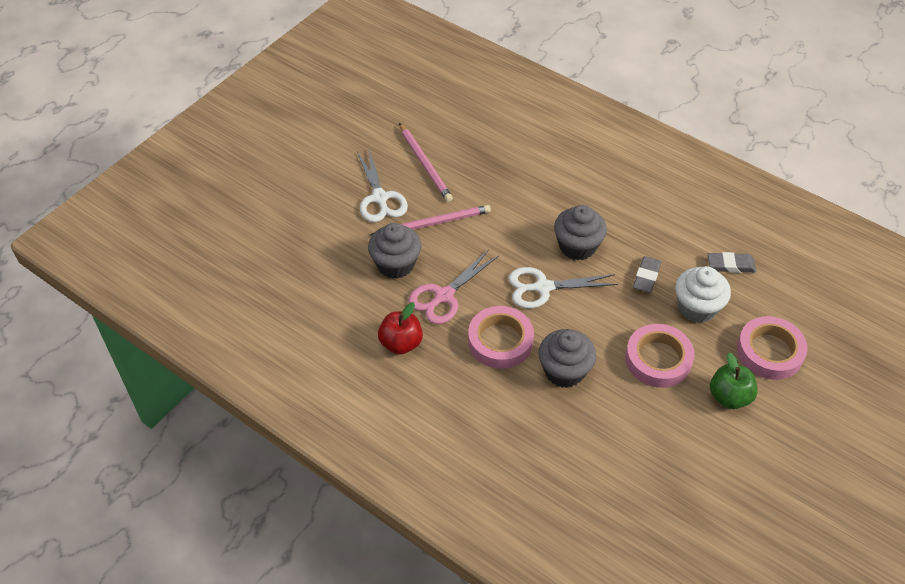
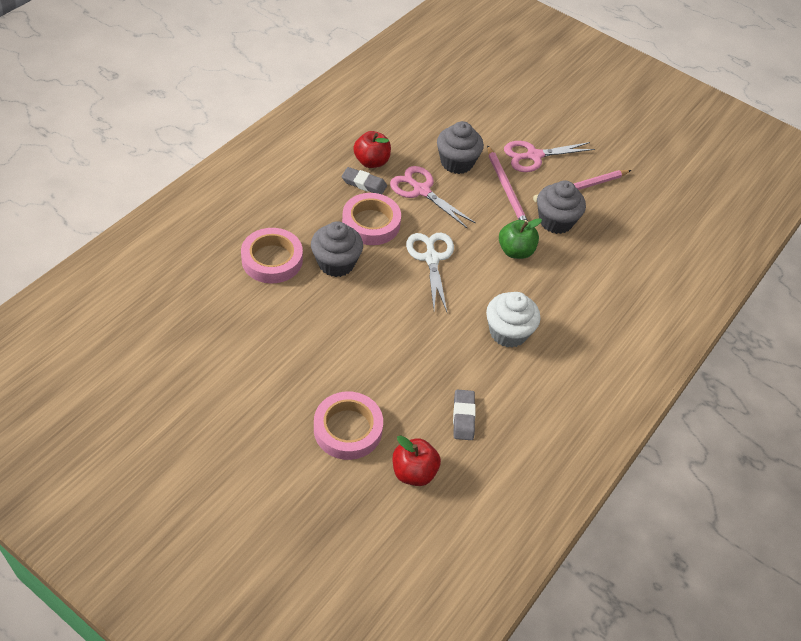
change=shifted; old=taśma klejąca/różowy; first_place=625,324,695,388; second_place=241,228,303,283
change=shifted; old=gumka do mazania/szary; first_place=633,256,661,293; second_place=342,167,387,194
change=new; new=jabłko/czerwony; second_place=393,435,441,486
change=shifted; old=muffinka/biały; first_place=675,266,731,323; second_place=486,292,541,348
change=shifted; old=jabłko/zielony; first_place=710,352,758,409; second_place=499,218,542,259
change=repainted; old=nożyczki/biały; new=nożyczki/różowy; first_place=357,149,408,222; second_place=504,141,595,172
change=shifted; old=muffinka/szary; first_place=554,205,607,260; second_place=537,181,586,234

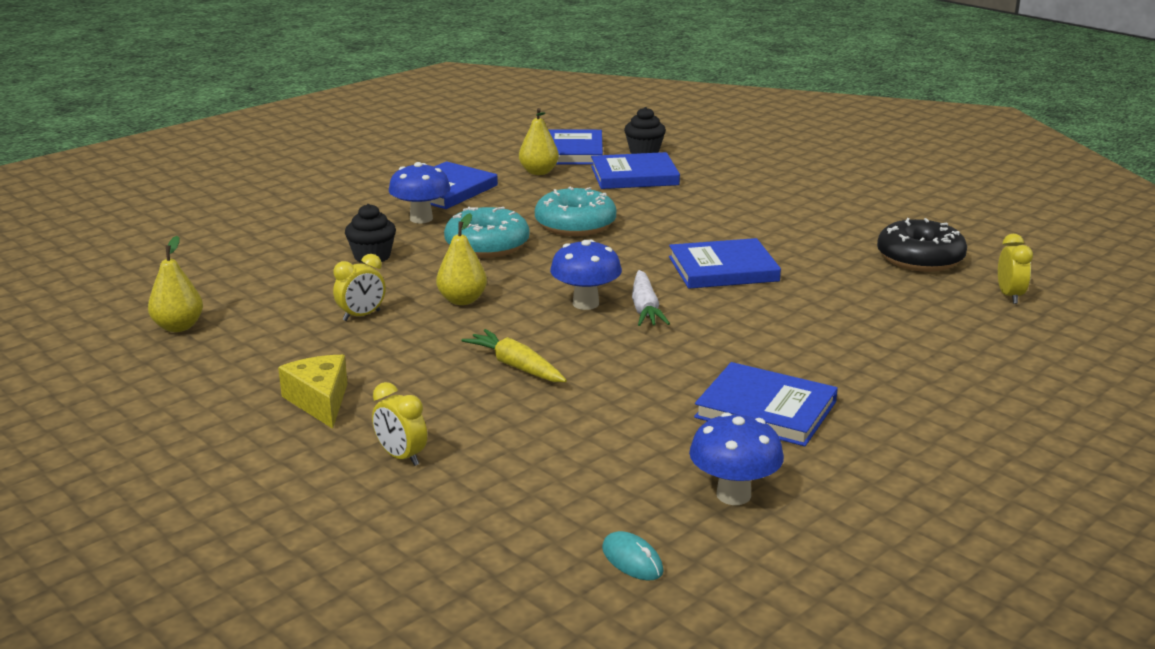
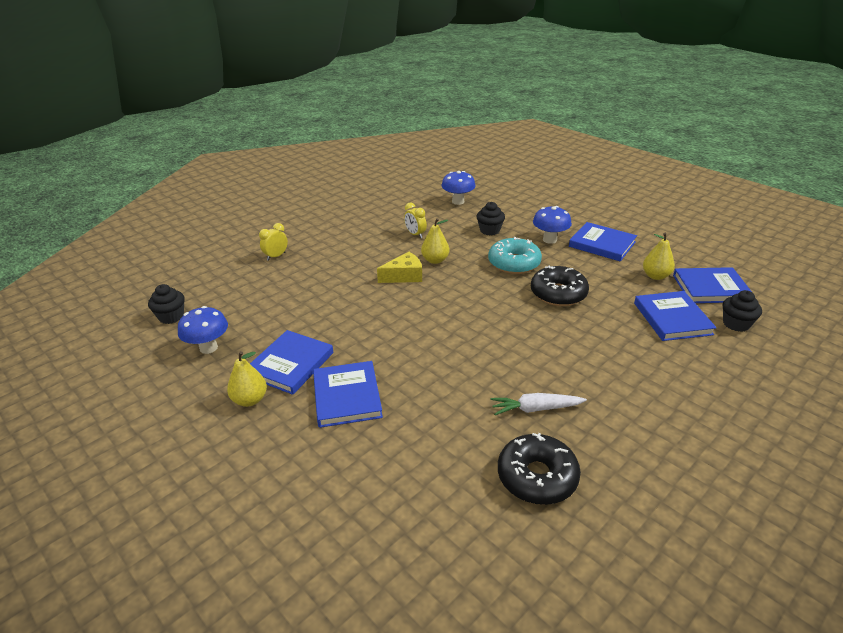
change=swapped; old=myszka/turkusowy; new=muffinka/czarny; first_place=602,531,663,580; second_place=148,284,185,324
change=shifted; old=gruszka/żółty; first_place=148,236,203,332; second_place=227,351,267,407
change=shifted; old=książka/niebieski; first_place=669,238,781,289; second_place=313,361,383,428
change=shifted; old=ser/żółty; first_place=278,355,347,429; second_place=377,252,422,283
change=shifted; old=grzyb/niebieski; first_place=550,240,622,310; second_place=442,171,476,205
change=shifted; old=marchewka/biały; first_place=632,270,670,326; second_place=490,393,587,415
change=repainted; old=donut/turkusowy; new=donut/czarny; first_place=535,187,616,236; second_place=531,265,589,306
change=gone; old=marchewka/żółty; first_place=461,329,567,382
change=gone; old=budzik/żółty; first_place=998,234,1033,304

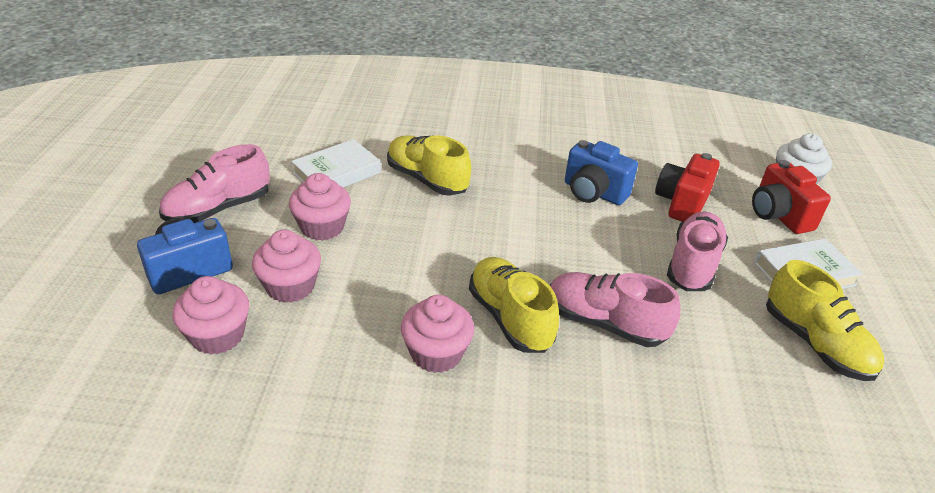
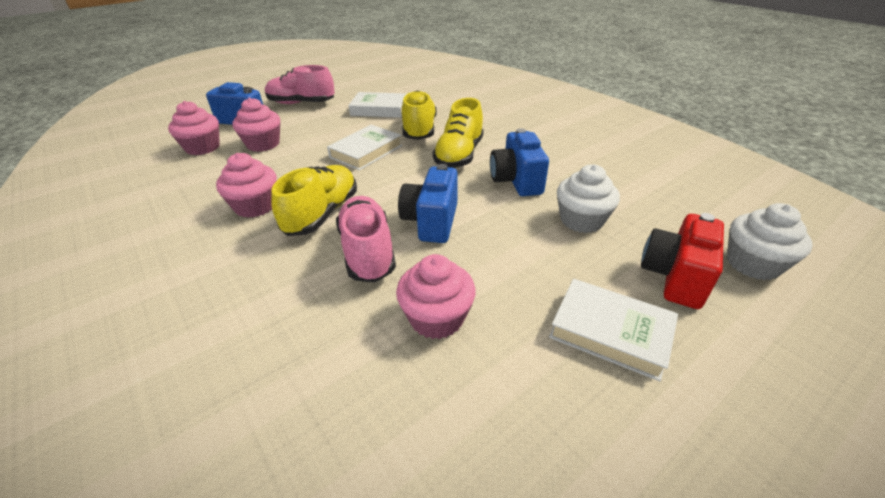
change=new; new=książka/biały; second_place=327,125,402,170
change=shifted; old=muffinka/różowy; first_place=289,173,351,241; second_place=396,254,476,339
change=new; new=aparat fotograficzny/niebieski; second_place=398,164,458,243
change=shifted; old=but/żółty; first_place=766,260,884,381; second_place=433,98,483,168
change=swapped; old=aparat fotograficzny/czerwony; new=muffinka/biały; first_place=655,153,720,222; second_place=557,164,620,233
change=gone; old=but/różowy; first_place=667,211,728,291

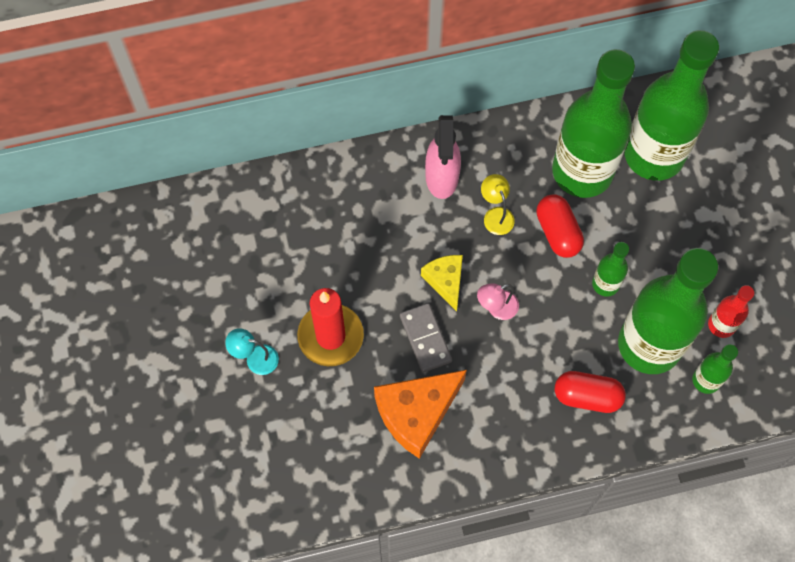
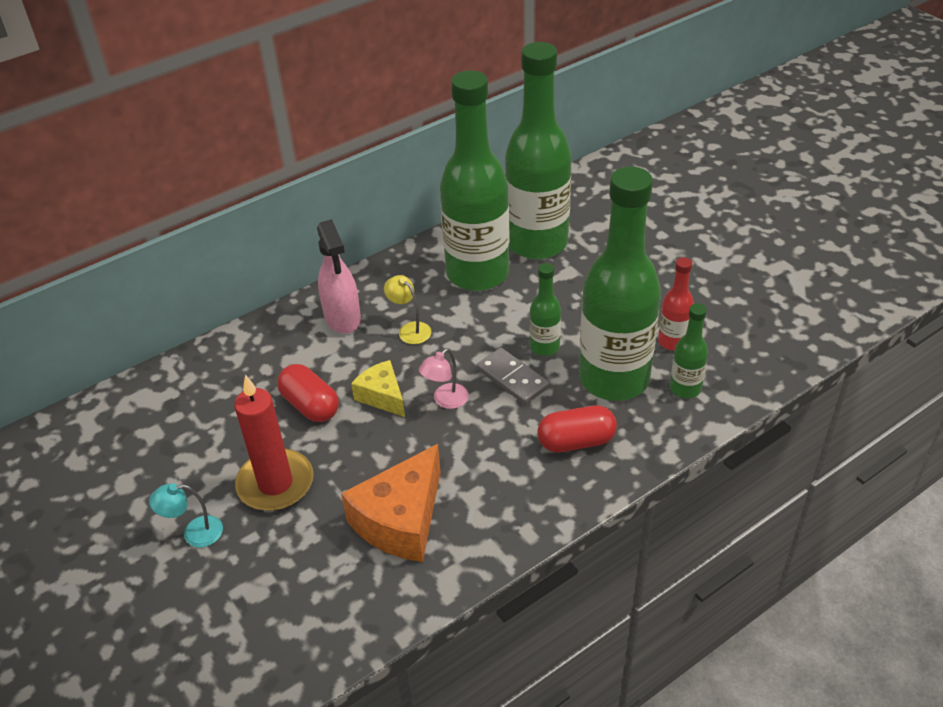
change=shifted; old=kapsułka/czerwony; first_place=536,194,584,258; second_place=277,364,339,422
change=shifted; old=kostka domina/szary; first_place=400,303,452,372; second_place=477,348,549,405

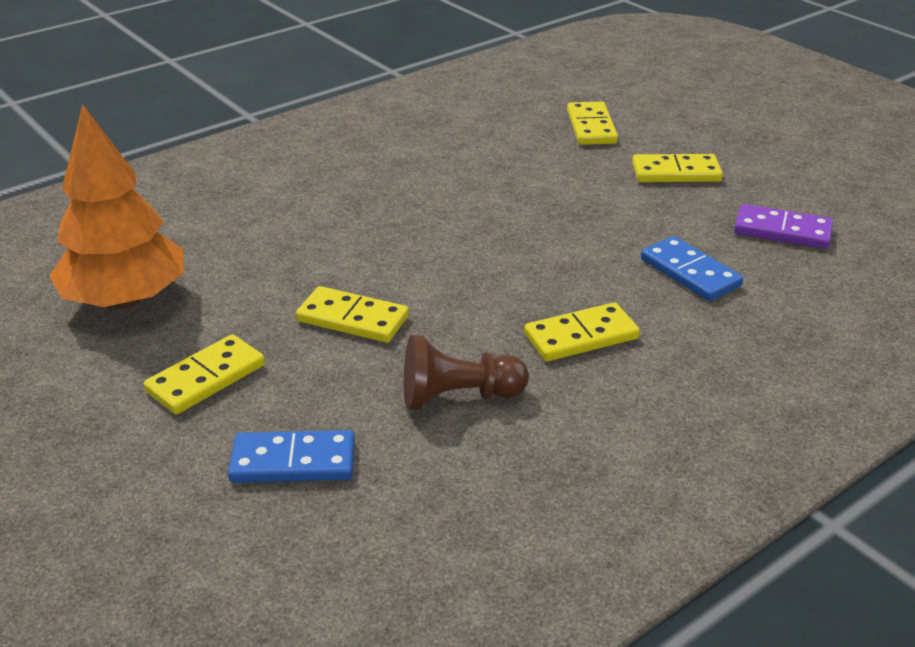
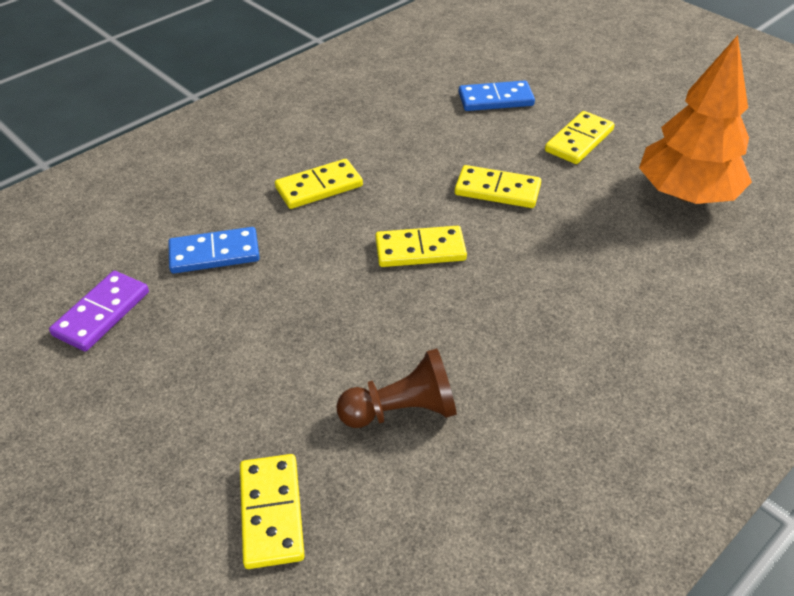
change=rotated; old=kostka domina/fioletowy; first_place=734,204,833,249; second_place=49,271,149,351; degrees=-75
change=rotated; old=kostka domina/niebieski; first_place=641,236,743,301; second_place=169,227,260,273; degrees=-60
change=shifted; old=pionek/brązowy; first_place=404,335,529,410; second_place=336,348,457,428
change=shifted; old=kostka domina/żółty; first_place=632,154,723,182; second_place=375,226,467,267

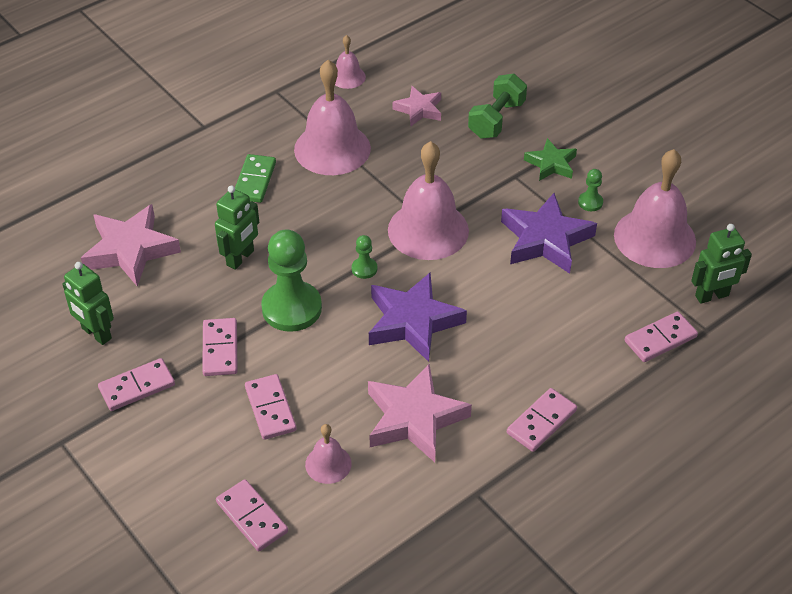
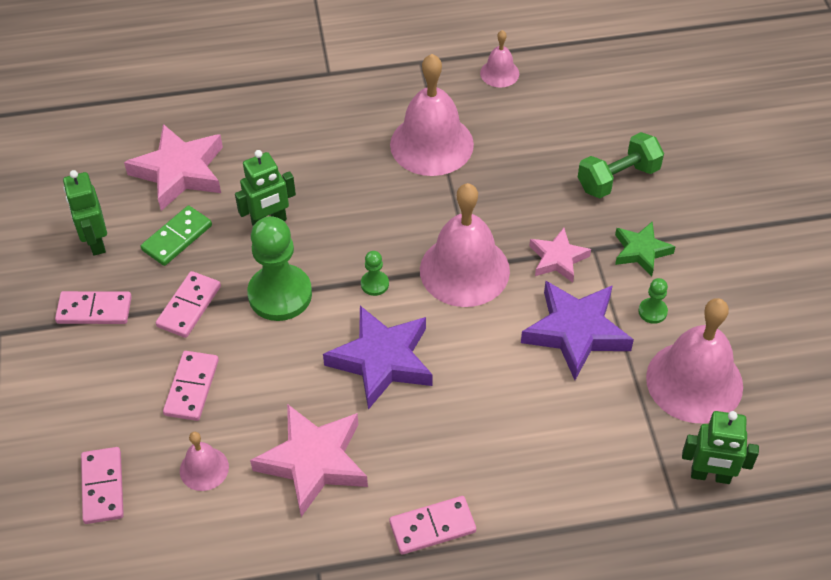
change=shifted; old=kostka domina/zielony; first_place=235,154,276,203; second_place=141,205,212,266
change=shifted; old=gwiazda/różowy; first_place=392,86,441,126; second_place=530,228,591,283
change=gone; old=kostka domina/różowy; first_place=625,311,698,362

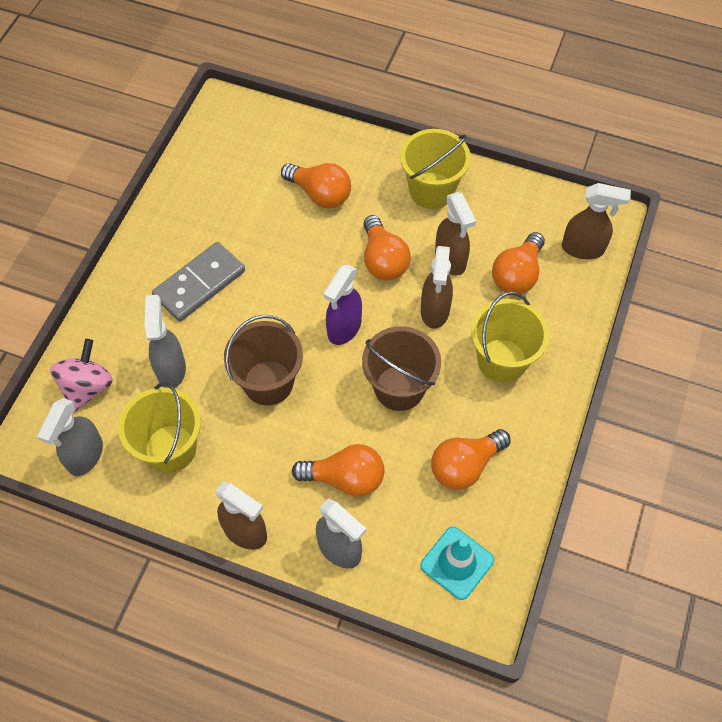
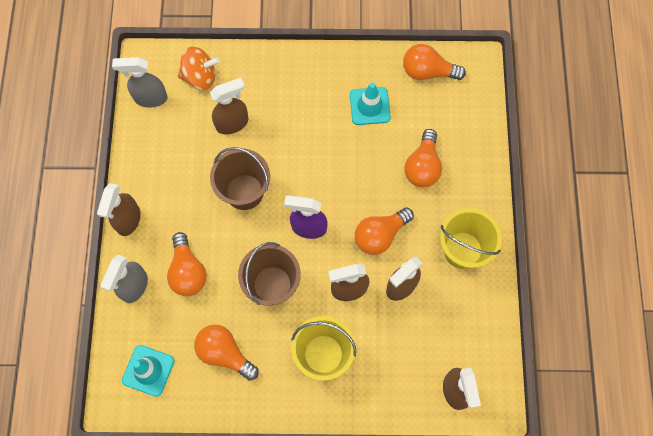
change=repainted; old=bączek/różowy; new=bączek/pomarańczowy; first_place=50,339,113,413; second_place=178,47,220,90
change=repainted; old=spryskiwacz/szary; new=spryskiwacz/brązowy; first_place=145,295,186,388; second_place=210,78,248,135
change=new; new=pachołek/turkusowy; second_place=350,83,391,125
change=shifted; old=żarówka/pomarańczowy; first_place=492,232,545,294; second_place=403,44,466,80
change=gone; old=wiadro/żółty; first_place=118,382,201,473
change=gone; old=kostka domina/szary; first_place=152,242,245,322

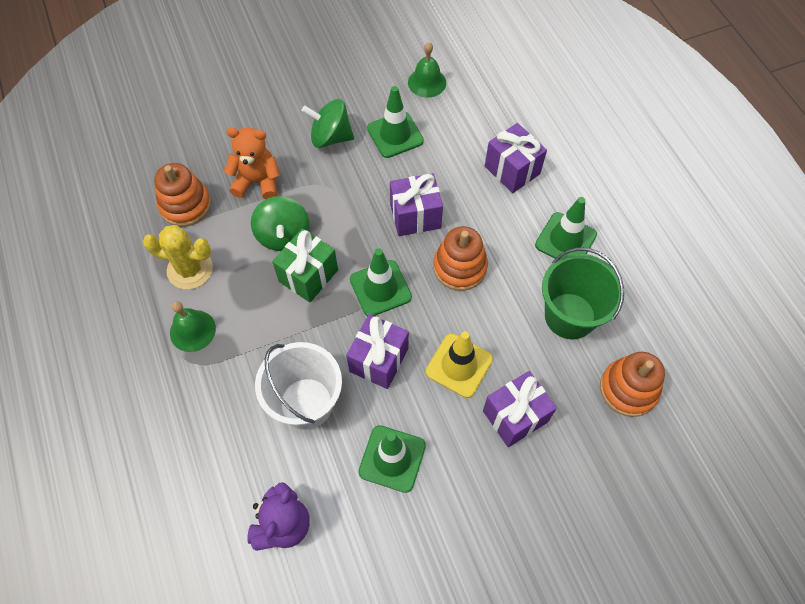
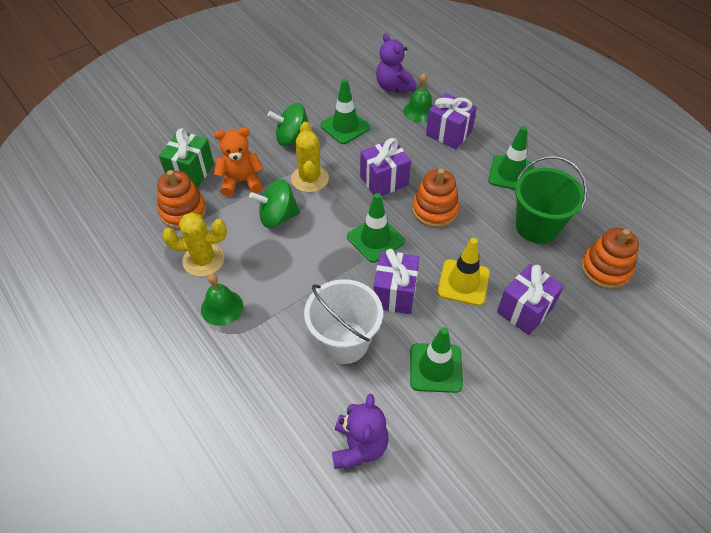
change=shifted; old=prezent/zielony; first_place=272,229,338,302; second_place=159,128,214,188
change=rotated; old=bączek/zielony; first_place=251,196,309,251; second_place=249,179,300,228; degrees=105
change=new; new=kaktus/żółty; second_place=291,122,329,192
change=new; new=miś/fioletowy; second_place=376,33,416,93
change=shifted; old=dzwonek/zielony; first_place=408,42,446,98; second_place=403,73,433,123

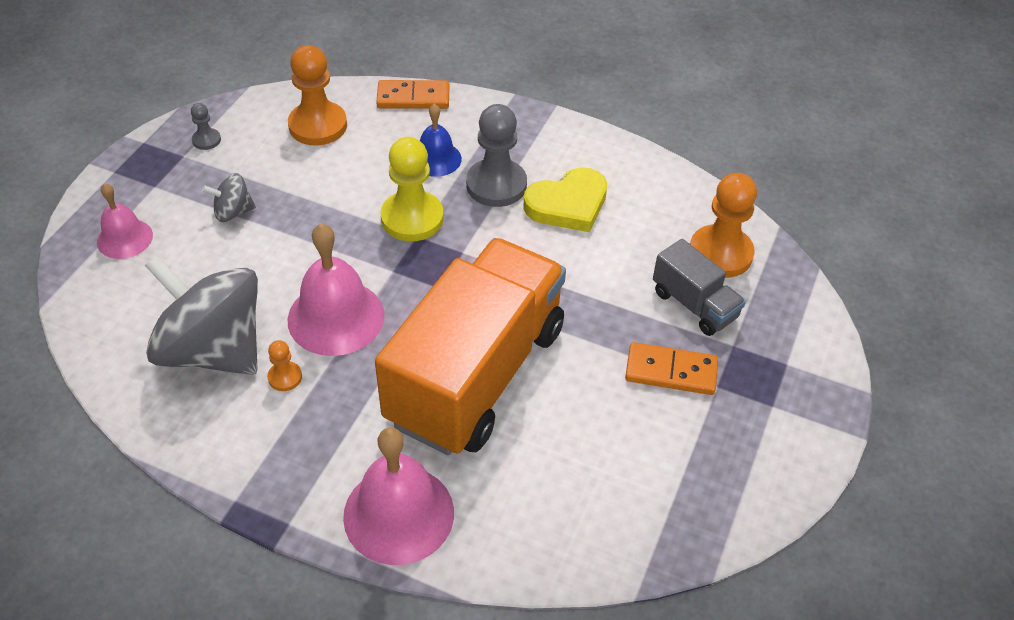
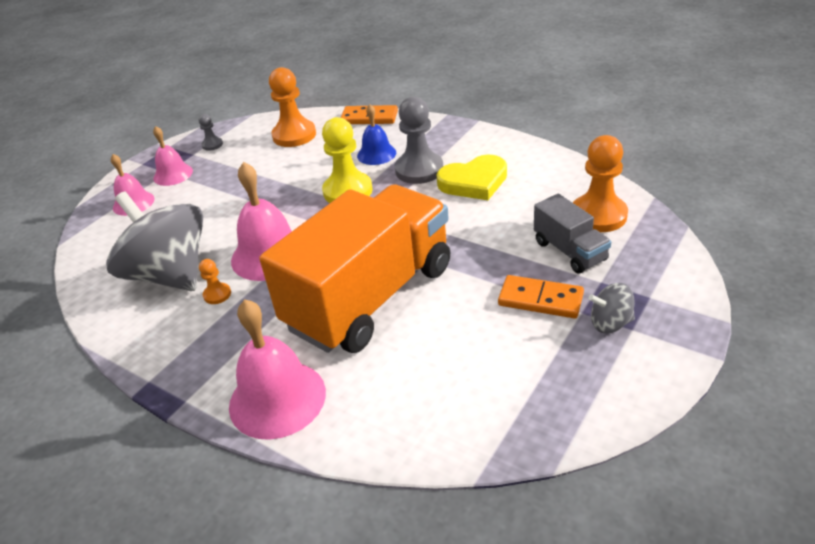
change=new; new=dzwonek/różowy; second_place=153,126,193,186
change=shifted; old=bączek/szary; first_place=202,173,256,222; second_place=589,283,635,333

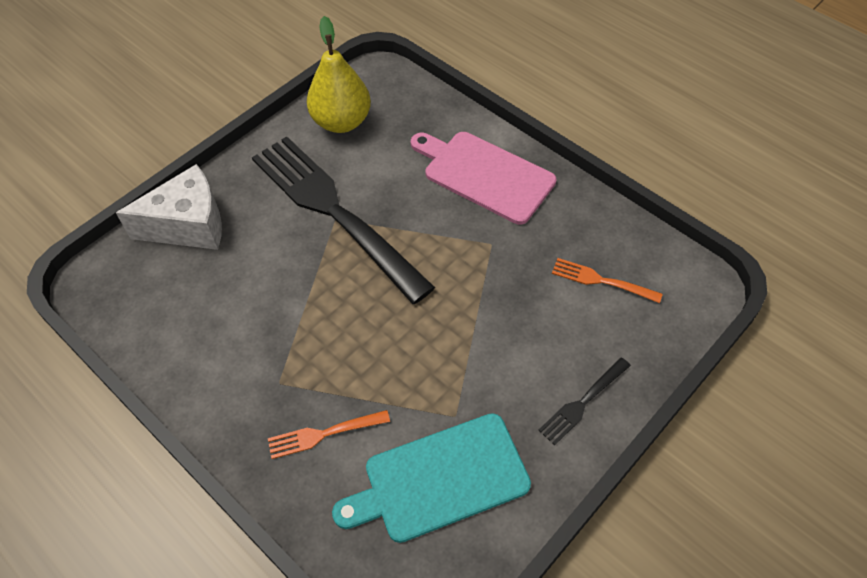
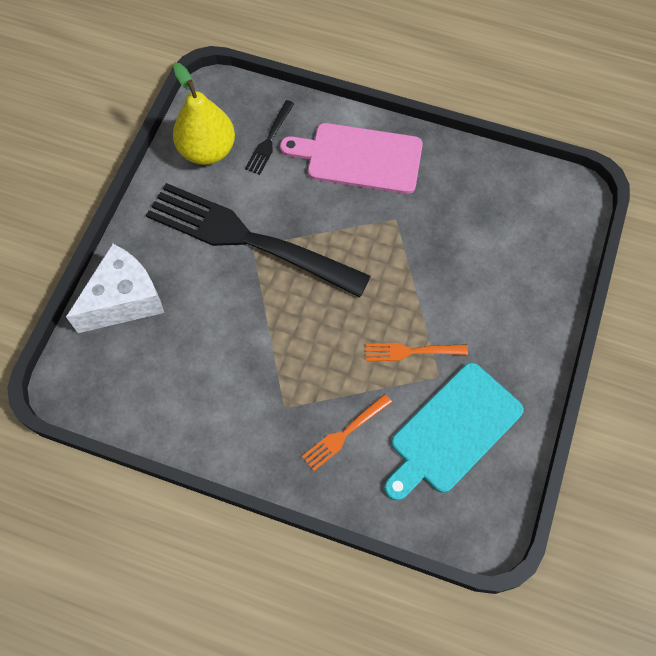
change=shifted; old=widelec/czarny; first_place=538,358,631,445; second_place=245,100,295,175
change=shifted; old=widelec/pomarańczowy; first_place=552,258,663,303; second_place=365,343,468,361

